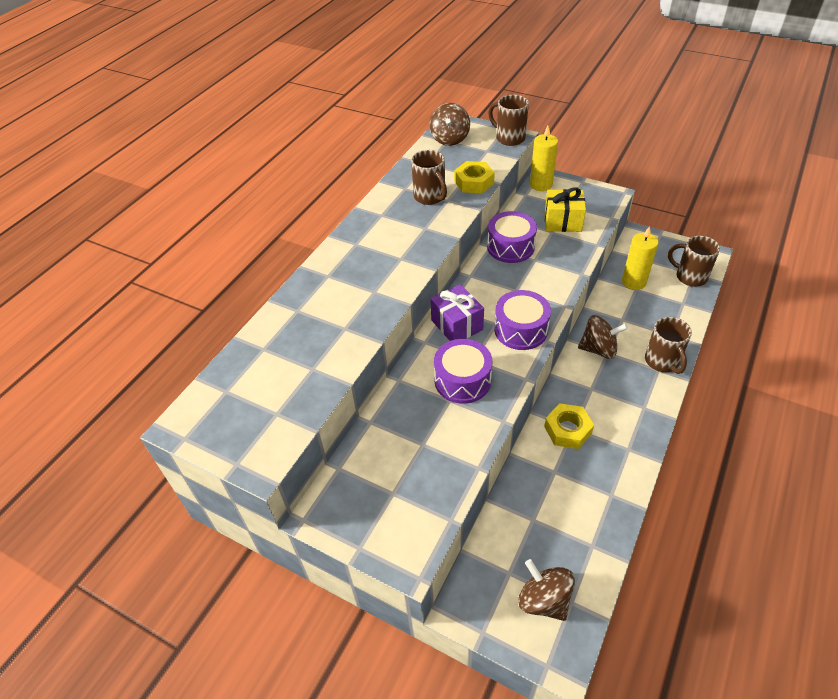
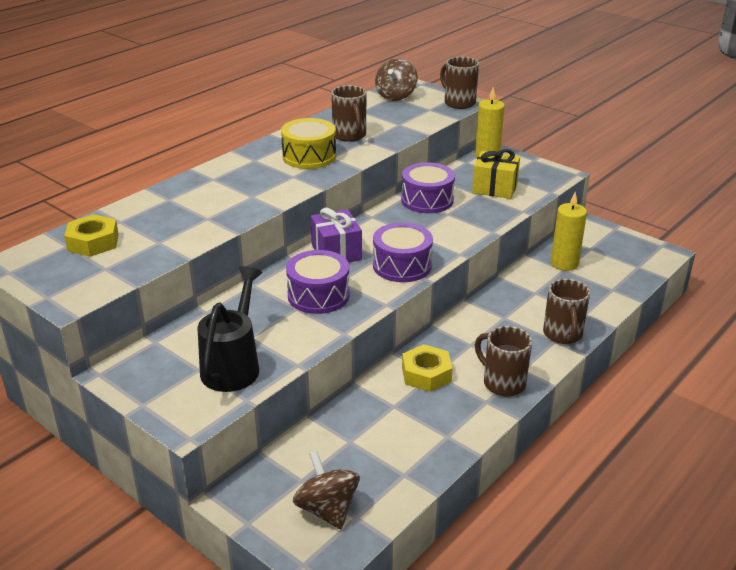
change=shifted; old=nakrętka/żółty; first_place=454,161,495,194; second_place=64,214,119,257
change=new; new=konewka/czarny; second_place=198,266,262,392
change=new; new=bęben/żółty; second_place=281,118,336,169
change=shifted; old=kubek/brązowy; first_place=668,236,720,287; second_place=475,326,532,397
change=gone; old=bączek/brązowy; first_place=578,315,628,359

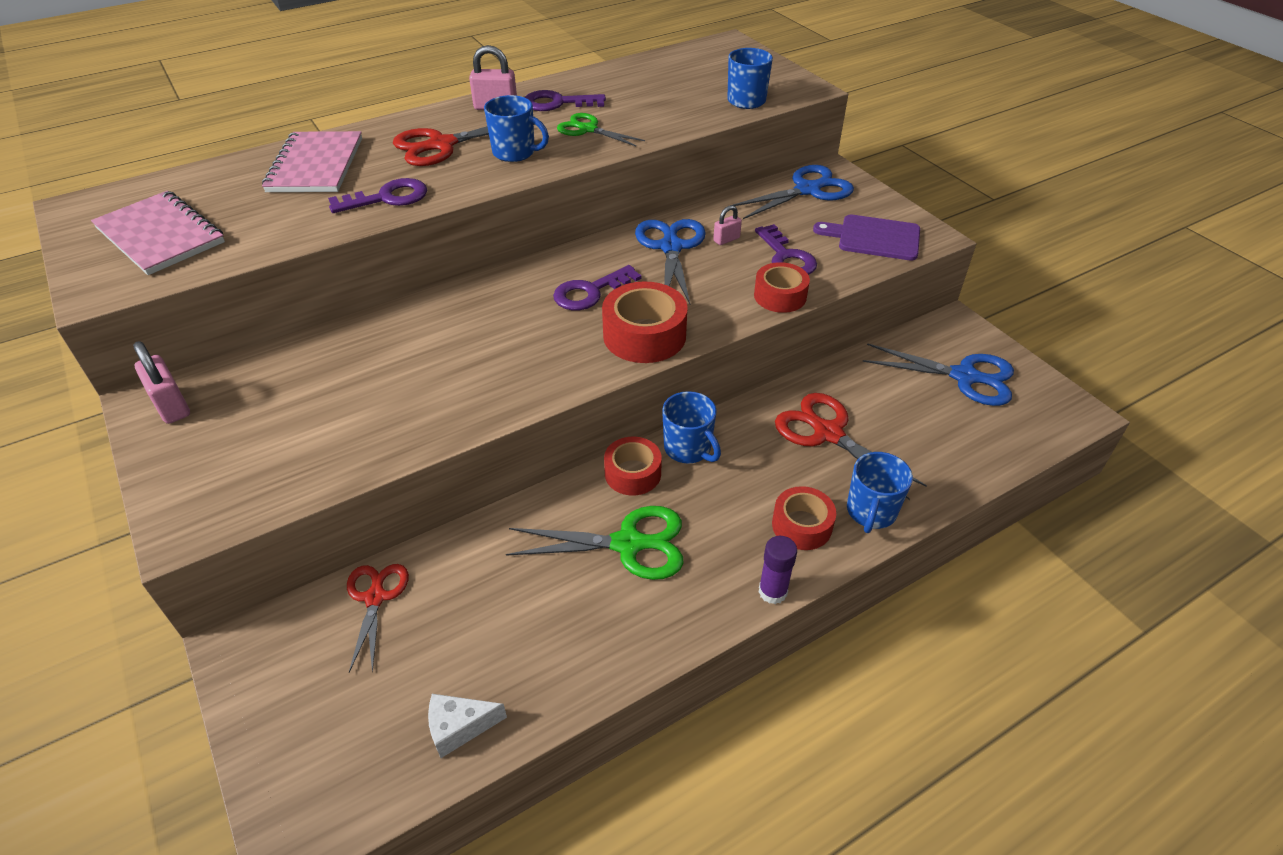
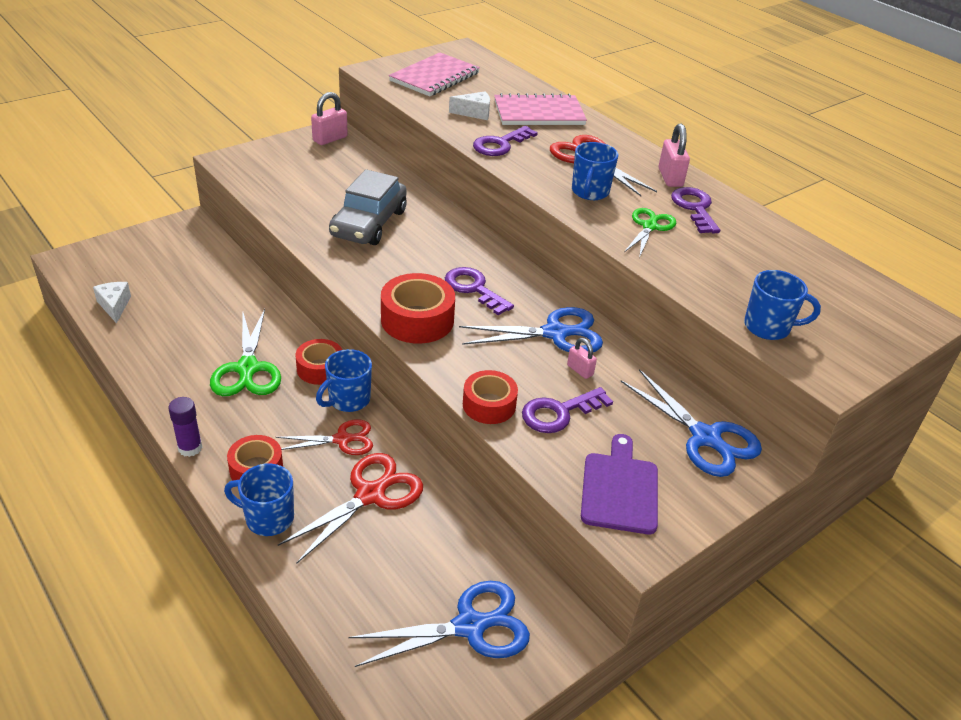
change=shifted; old=nożyczki/czerwony; first_place=347,564,409,673; second_place=276,419,373,455
change=new; new=samochód/szary; second_place=329,169,407,245
change=rotated; old=nożyczki/niebieski; first_place=863,343,1014,406; second_place=348,581,530,667; degrees=-120
change=new; new=ser/biały; second_place=449,91,490,120
change=rotated; old=klucz/fioletowy; first_place=328,178,427,213; second_place=473,126,538,156; degrees=75

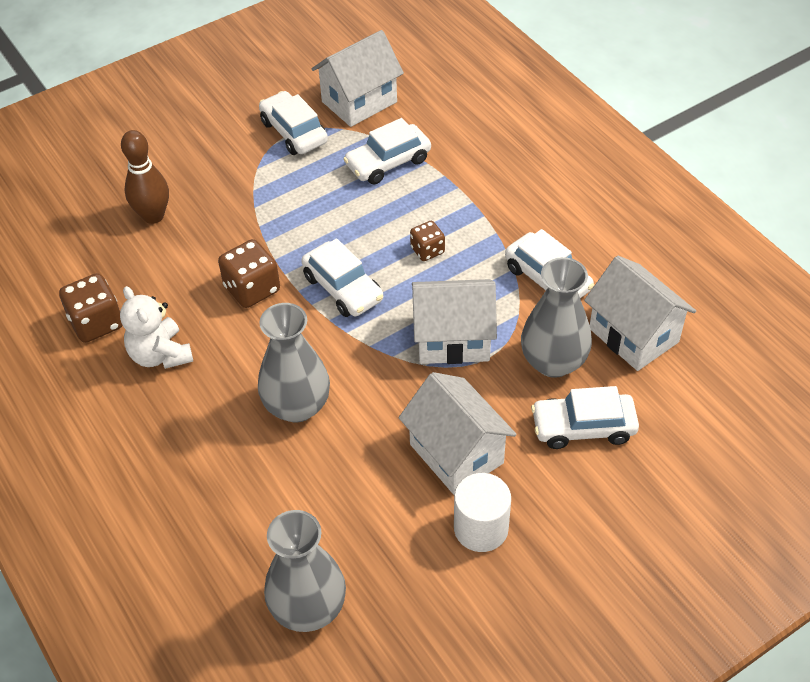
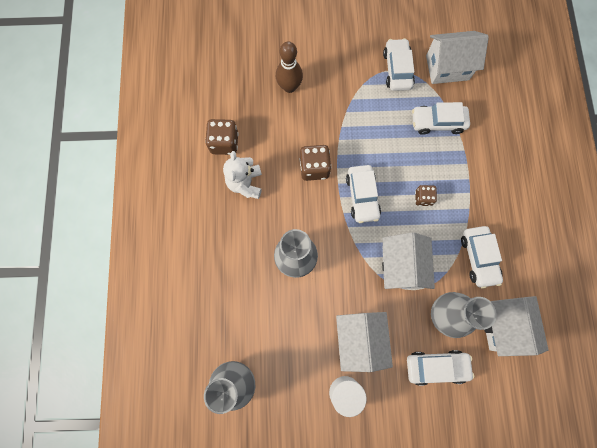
change=rotated; old=domek/biały; first_place=412,279,497,364; second_place=382,232,435,289; degrees=60
change=rotated; old=samochód/biały; first_place=531,386,639,449; second_place=407,350,474,386; degrees=150

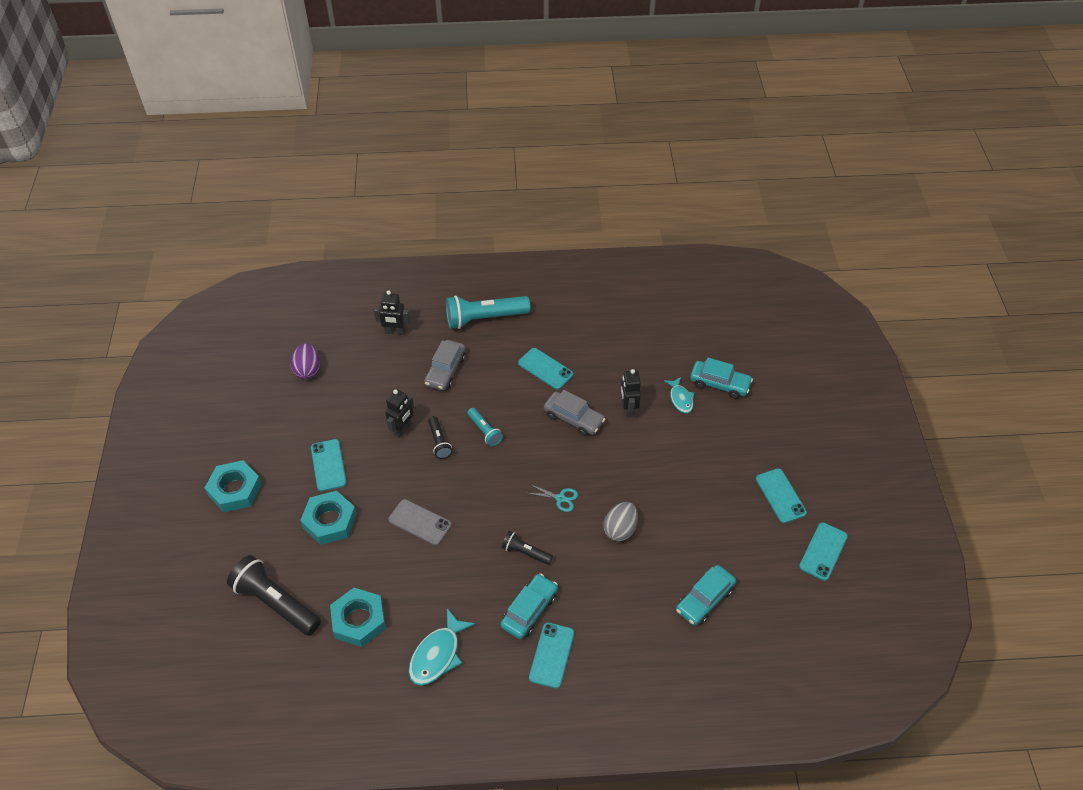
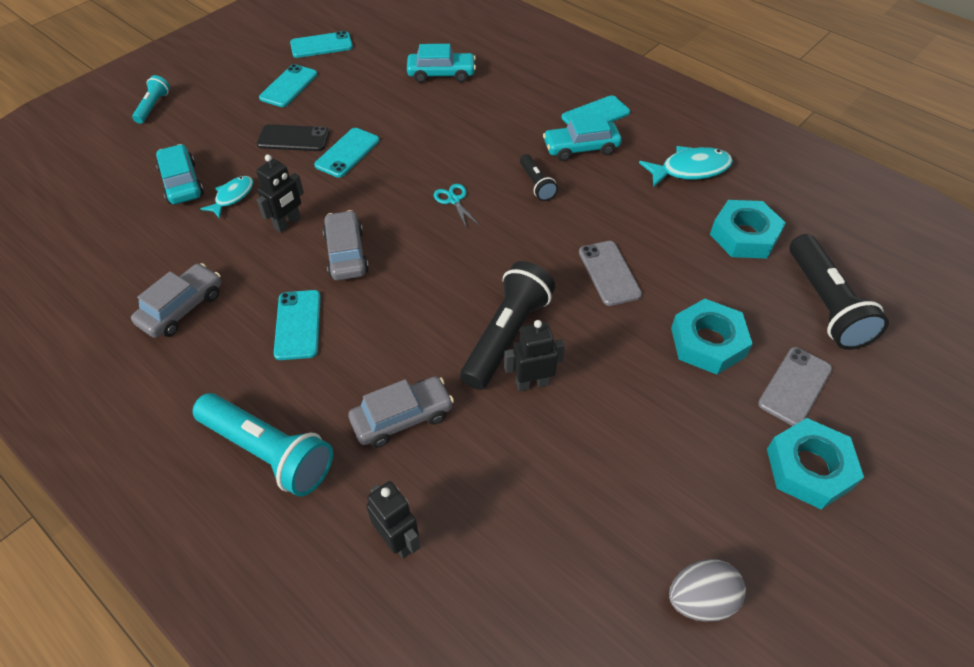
change=new; new=samochód/szary; second_place=131,263,221,338
change=shifted; old=latarka/turkusowy; first_place=467,408,503,446; second_place=132,75,170,124
change=new; new=telefon/czarny; second_place=257,124,329,151
change=shifted; old=telefon/turkusowy; first_place=311,439,347,491; second_place=314,128,380,178
change=scaled; old=latarka/czarny; first_place=428,416,452,459; second_place=460,261,555,390; factor=1.91
change=shifted; old=jajko/szary; first_place=604,502,638,541; second_place=669,559,746,622
change=new; new=telefon/szary; second_place=758,347,832,426
change=gone; old=jajko/fioletowy; first_place=291,343,320,379

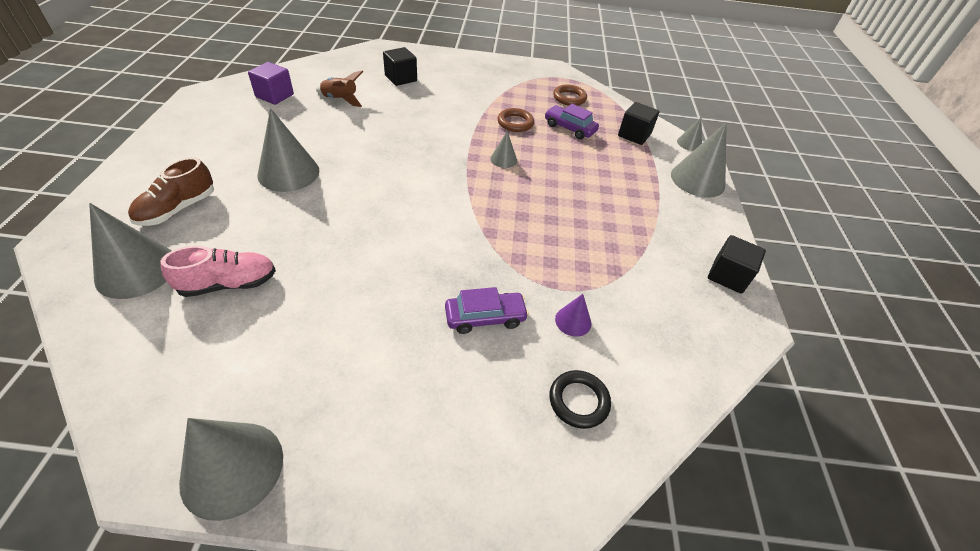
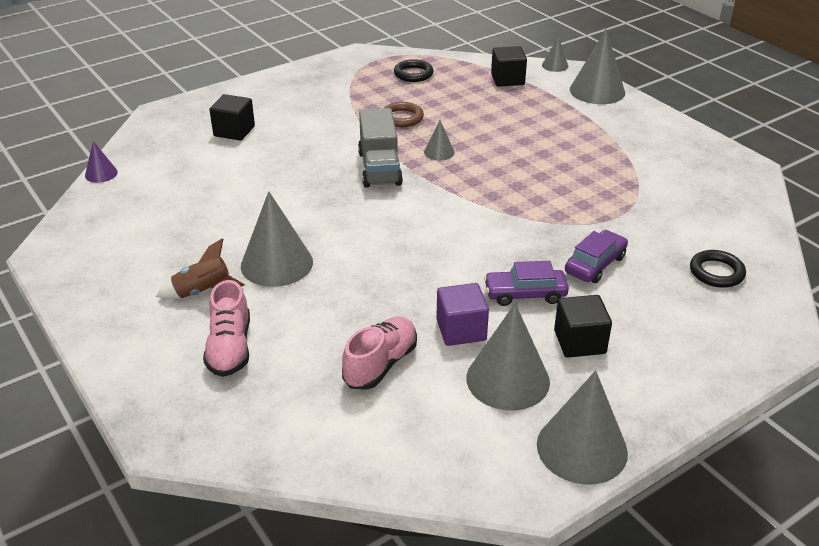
change=shifted; old=stożek/fioletowy; first_place=555,294,591,337; second_place=85,141,118,183
change=shifted; old=rakieta/brązowy; first_place=316,71,363,107; second_place=156,238,245,299
change=repainted; old=but/brązowy; new=but/różowy; first_place=128,157,214,226; second_place=203,280,250,377
change=new; new=ciężarówka/szary; second_place=358,108,403,188
change=repainted; old=pierścień/brązowy; new=pierścień/czarny; first_place=553,85,587,106; second_place=394,59,434,82
change=shifted; old=sześcian/fioletowy; first_place=248,62,294,105; second_place=436,283,489,346
change=shifted; old=stożek/szary; first_place=89,203,172,299; second_place=466,303,550,411
change=shifted; old=samochód/fioletowy; first_place=545,104,599,139; second_place=484,261,569,306
change=shifted; old=sześcian/czarny; first_place=708,235,766,294; second_place=554,295,612,358

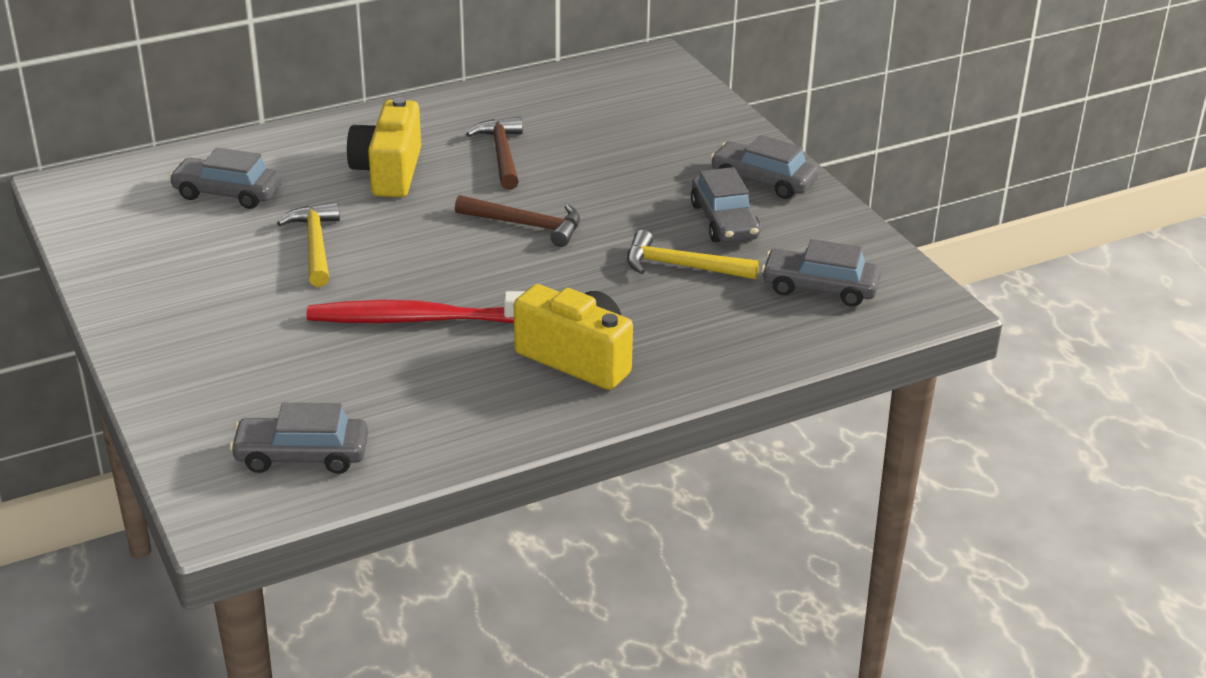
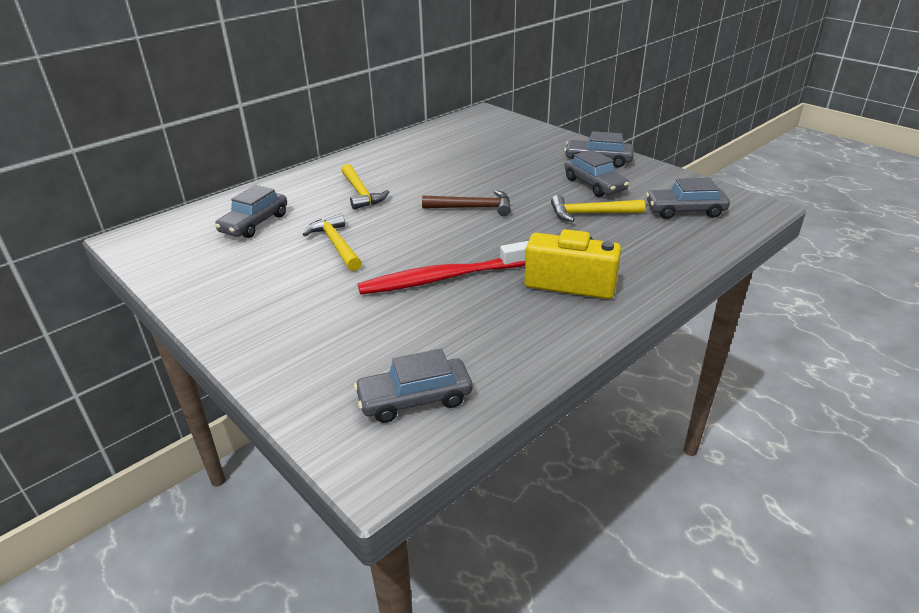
change=rotated; old=samochód/szary; first_place=169,148,282,209; second_place=215,185,287,238; degrees=-60
change=swapped; old=aparat fotograficzny/żółty; new=młotek/żółty; first_place=347,97,421,197; second_place=341,164,389,210
change=gone; old=młotek/brązowy; first_place=466,117,523,190

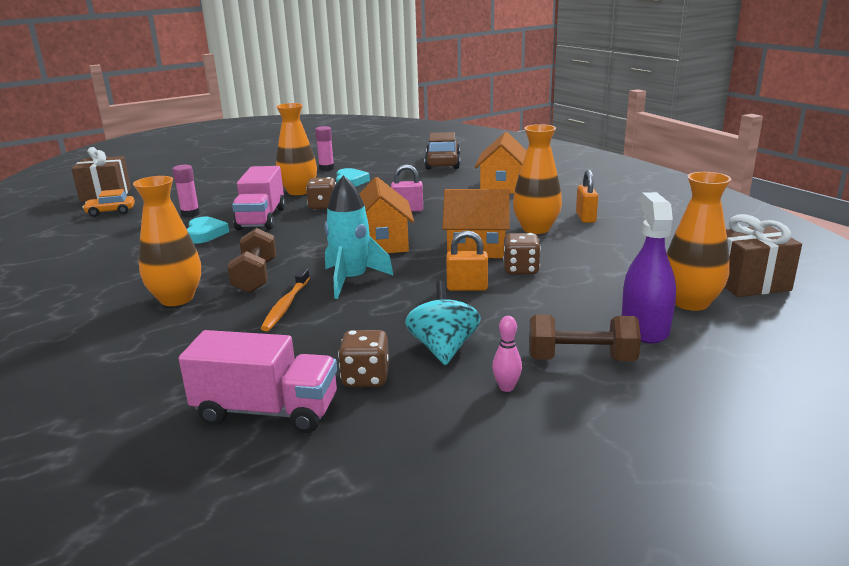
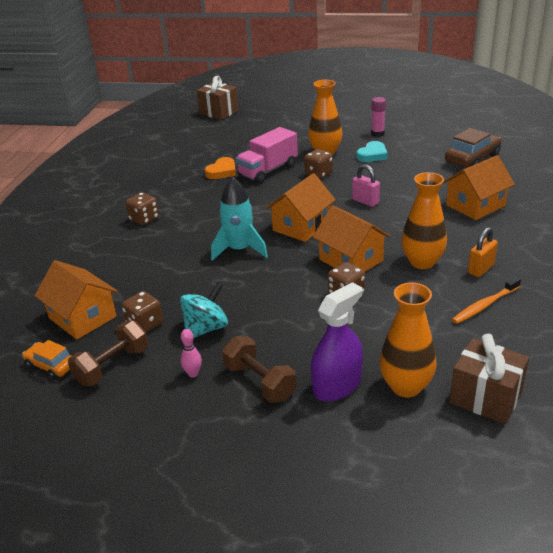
change=shifted; old=samochód/pomarańczowy; first_place=83,189,135,217; second_place=22,340,72,380
change=swapped; old=ciężarówka/różowy; new=domek/pomarańczowy; first_place=179,330,337,433; second_place=35,260,118,339
change=shifted; old=hantel/brązowy; first_place=227,228,277,293; second_place=68,320,148,386
change=swapped; old=wazon/pomarańczowy; new=kostka do gry/brązowy; first_place=133,176,201,306; second_place=126,193,159,225
change=repainted; old=serce/turkusowy; new=serce/pomarańczowy; first_place=187,217,229,244; second_place=205,157,236,179
change=shifted; old=szczoteczka do zębów/pomarańczowy; first_place=261,268,310,331; second_place=452,277,521,324
change=gone; old=klej w sztyfcie/różowy; first_place=172,165,200,217
change=gone; old=kłódka/pomarańczowy; first_place=446,230,488,291

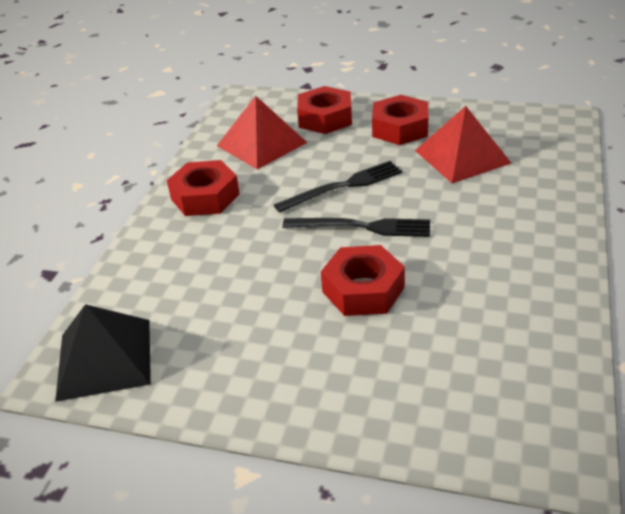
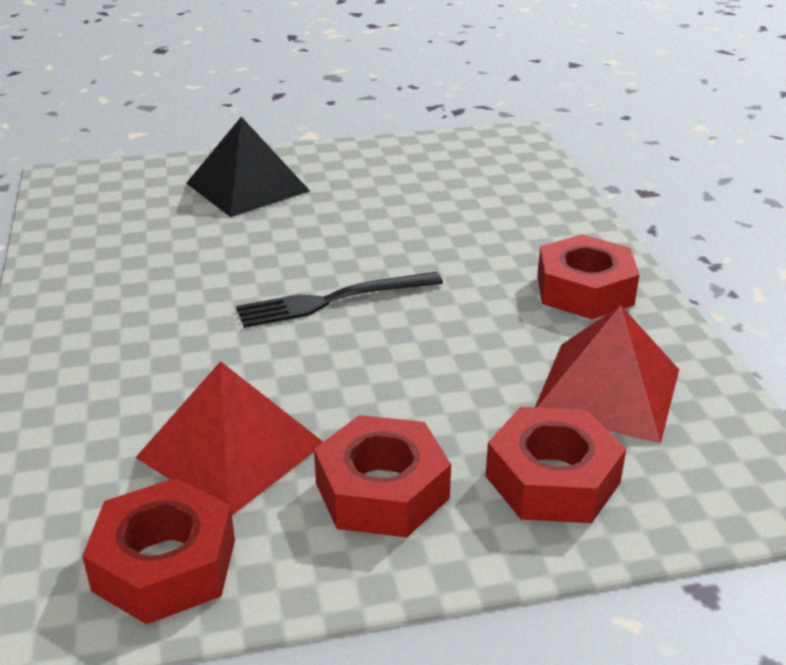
change=shifted; old=nakrętka/czerwony; first_place=321,245,405,316; second_place=82,478,235,624
change=shifted; old=piramida/czarny; first_place=55,304,151,402; second_place=186,117,310,217
change=gone; old=widelec/czarny; first_place=274,161,402,213

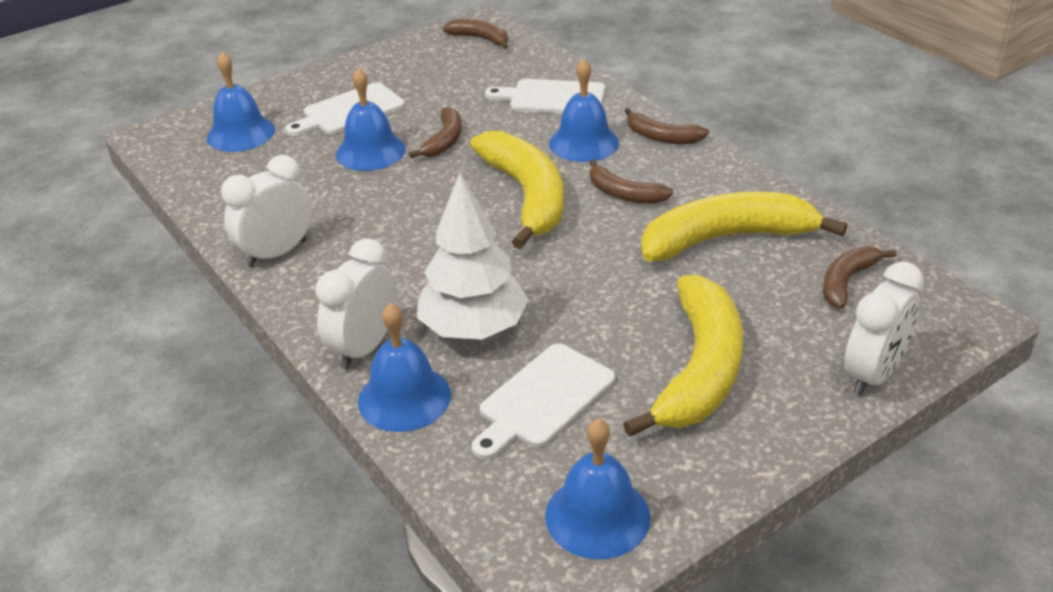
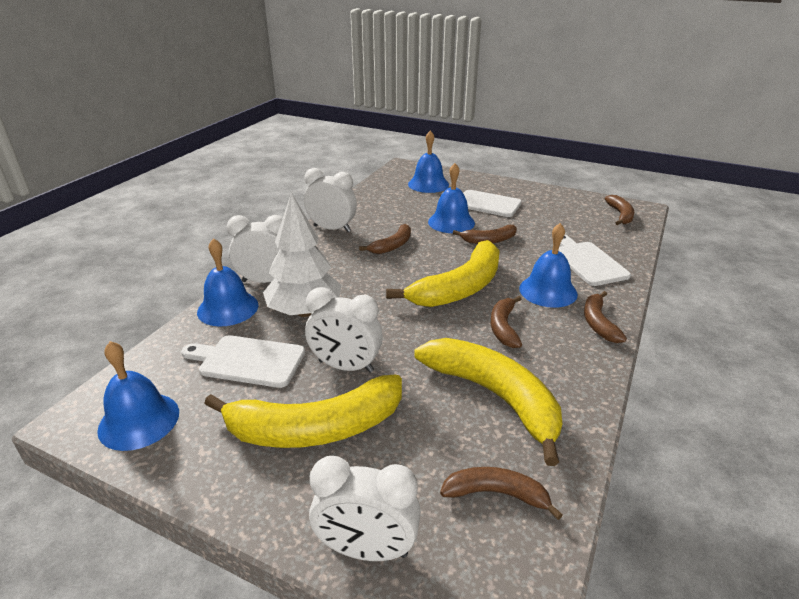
change=new; new=budzik/biały; second_place=305,287,383,373
change=new; new=banan/brązowy; second_place=359,224,411,254

